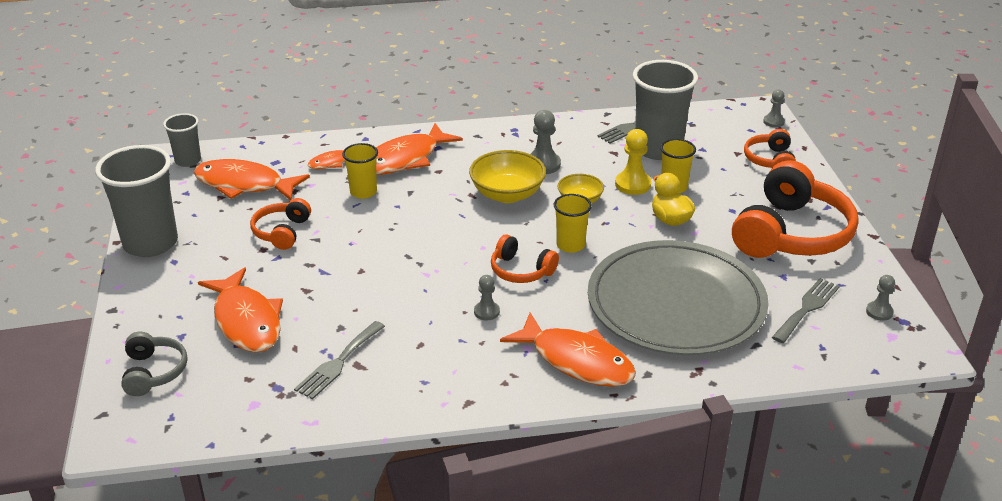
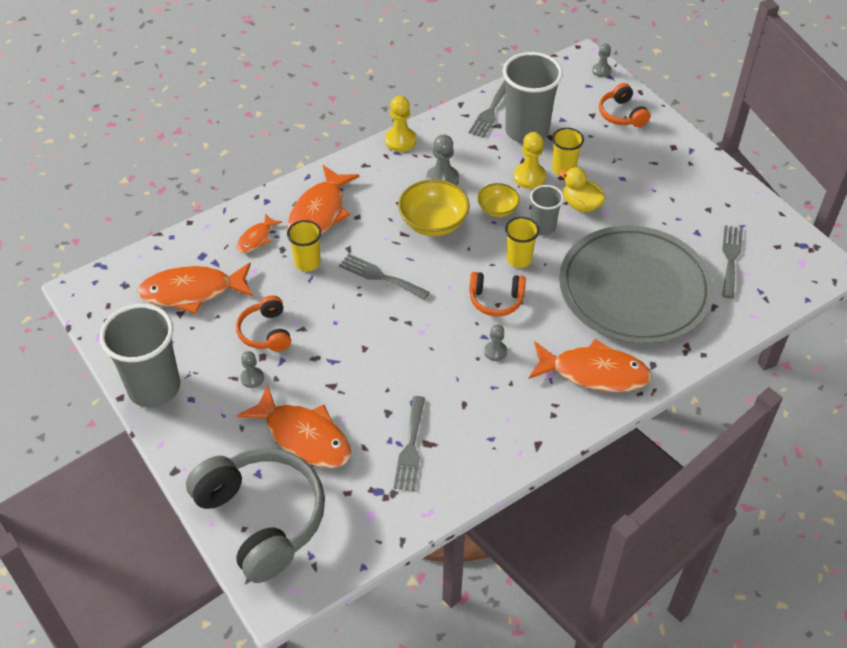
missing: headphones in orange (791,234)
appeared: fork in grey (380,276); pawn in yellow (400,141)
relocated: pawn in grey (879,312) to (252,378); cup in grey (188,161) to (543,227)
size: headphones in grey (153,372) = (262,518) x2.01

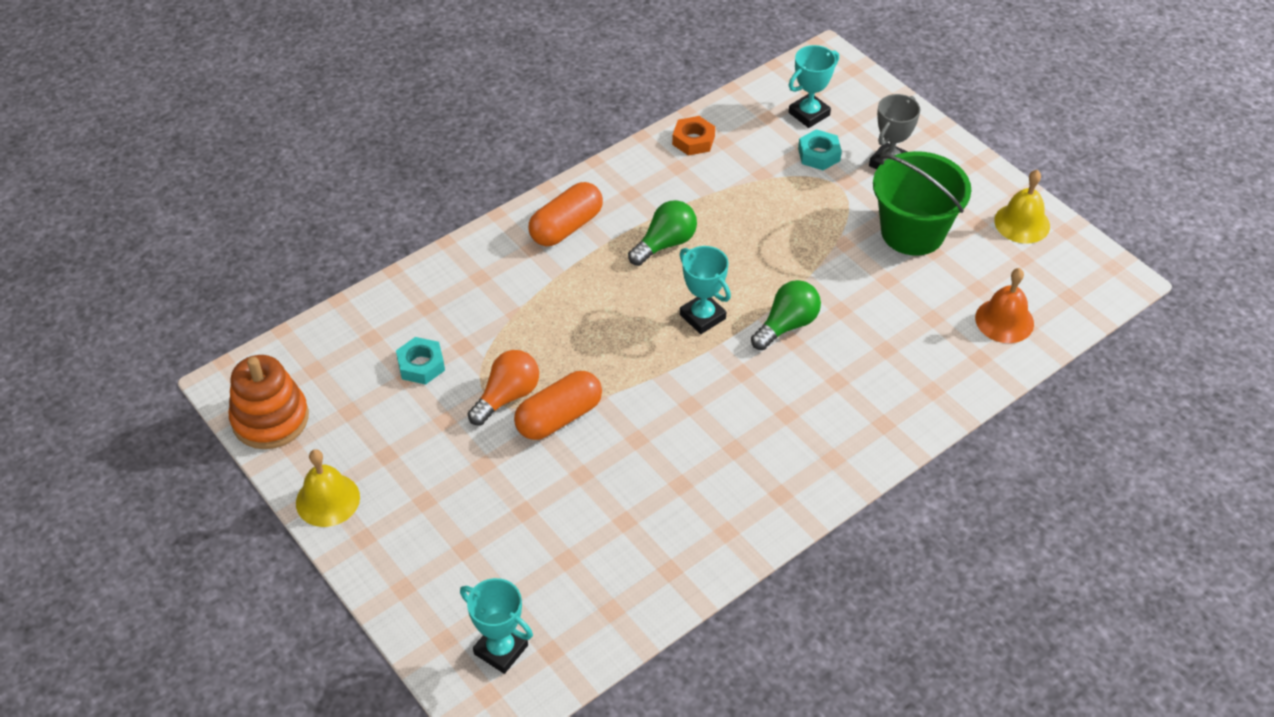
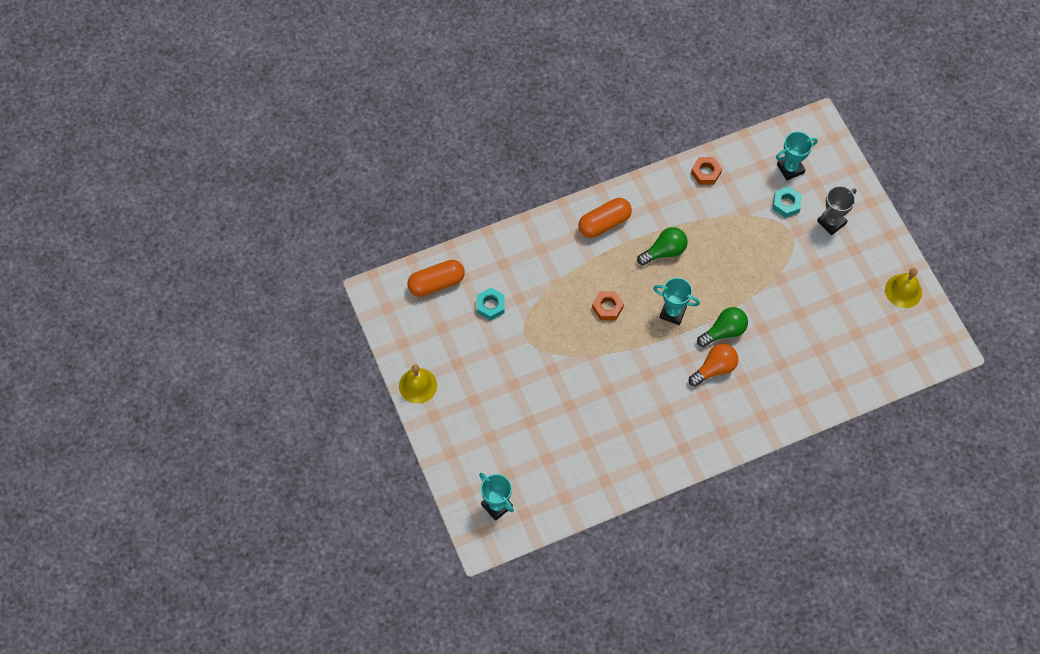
missing: stacking toy in orange (270,419); bucket in green (912,232); bell in orange (1004,320)
appeared: nut in orange (607,307)
relocated: capsule in orange (559,417) to (436,283); light bulb in orange (507,396) to (714,369)
spun: trophy in turquoise (702,316) = (673,312) 45 degrees counterclockwise

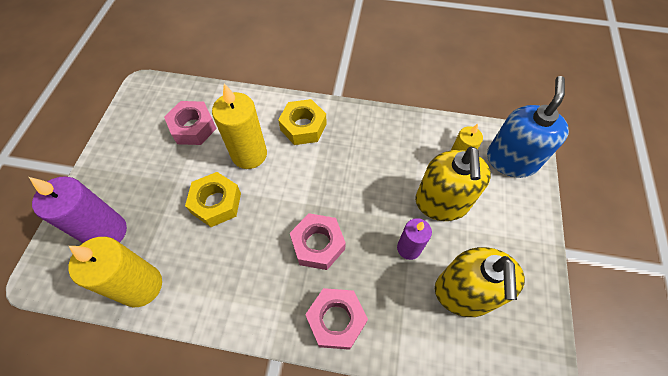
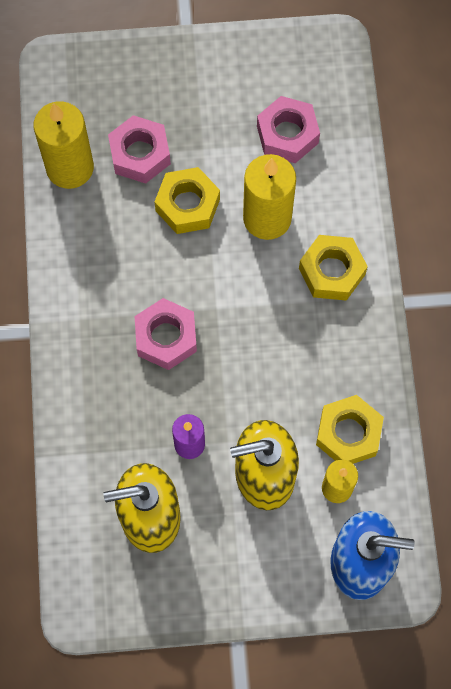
missing: candle in purple (107,232)
appeared: nut in yellow (348,433)
relocated: nut in pink (336,320) to (140,154)

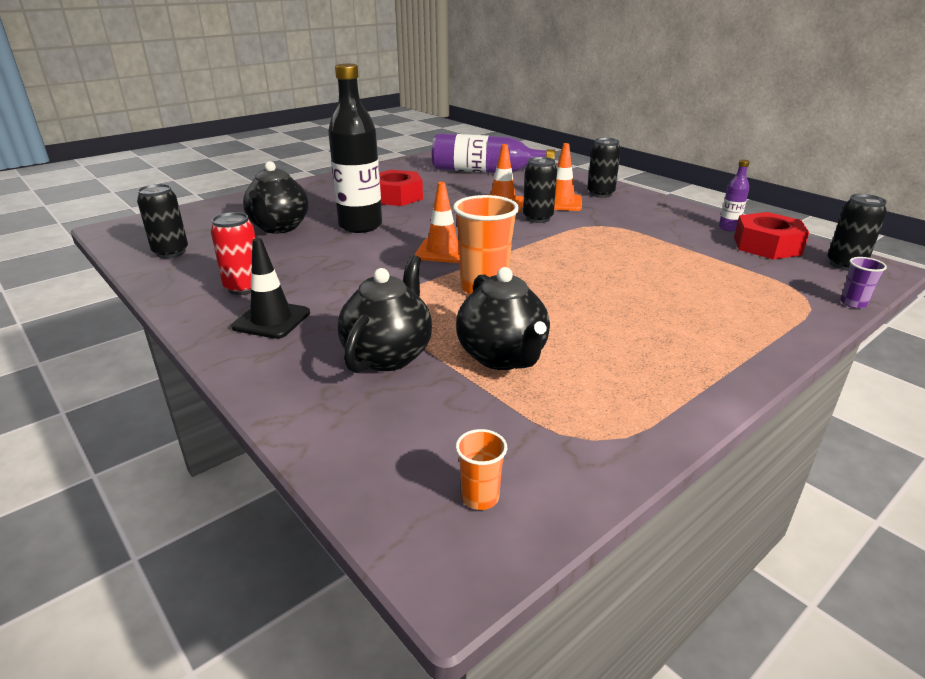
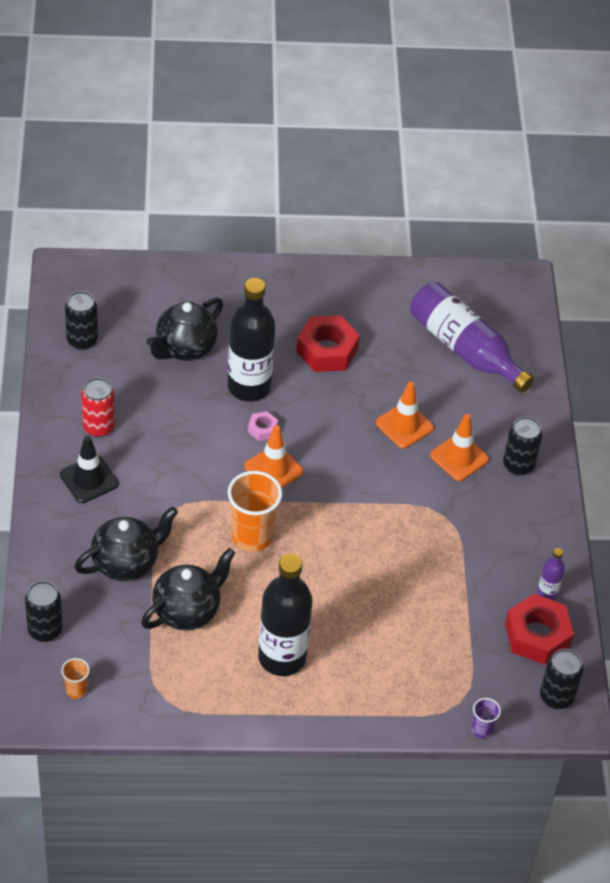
appeared: nut in pink (262,429); bottle in black (282,657)
relocated: can in black (537,218) to (45,630)
spun: teapot in black (502,357) = (187,611) 150 degrees counterclockwise

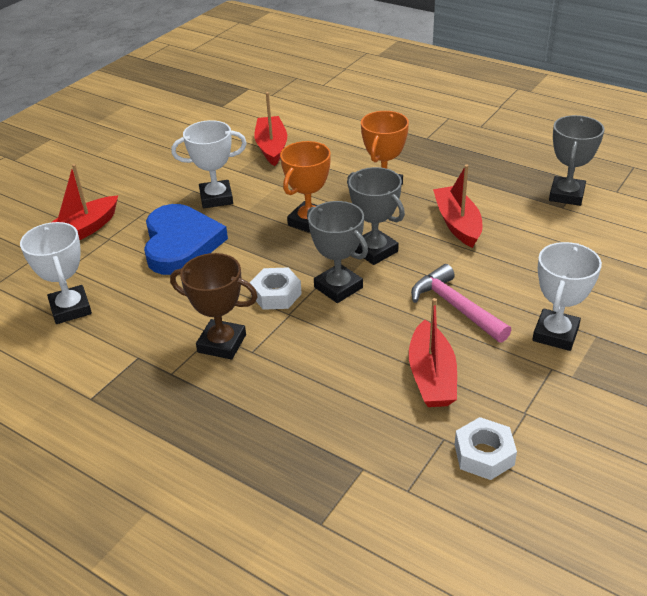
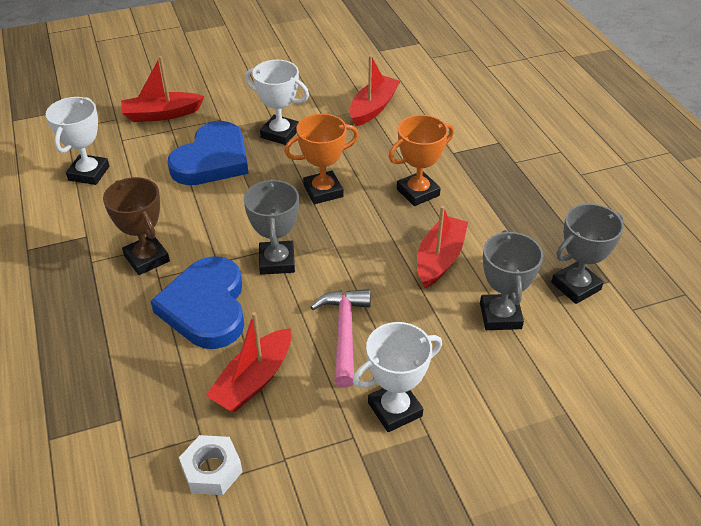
missing: nut in white (276,294)
appeared: heart in blue (206,307)
relocated: trophy in grey (375,251) to (500,316)

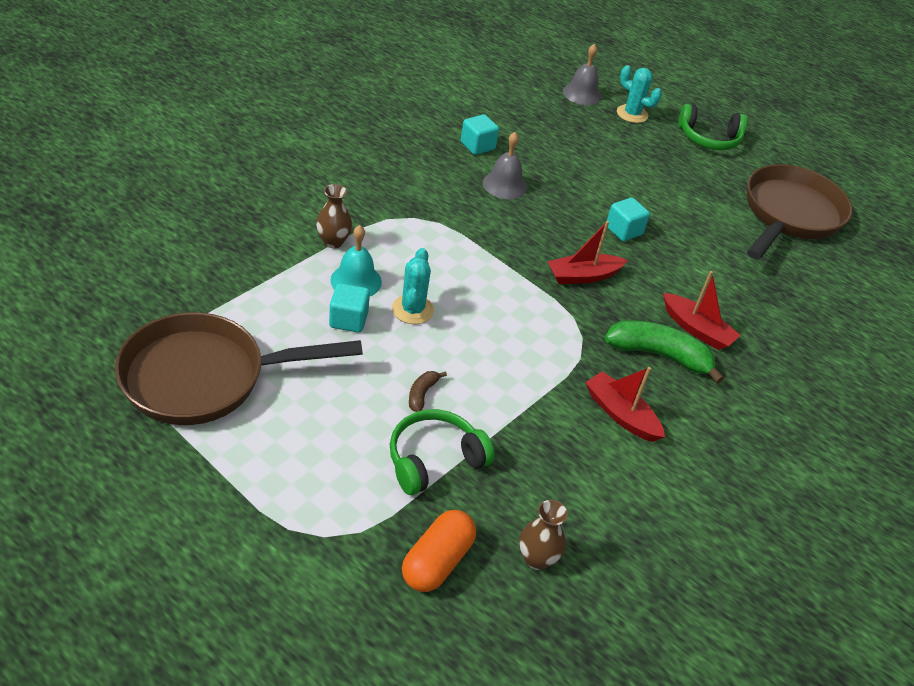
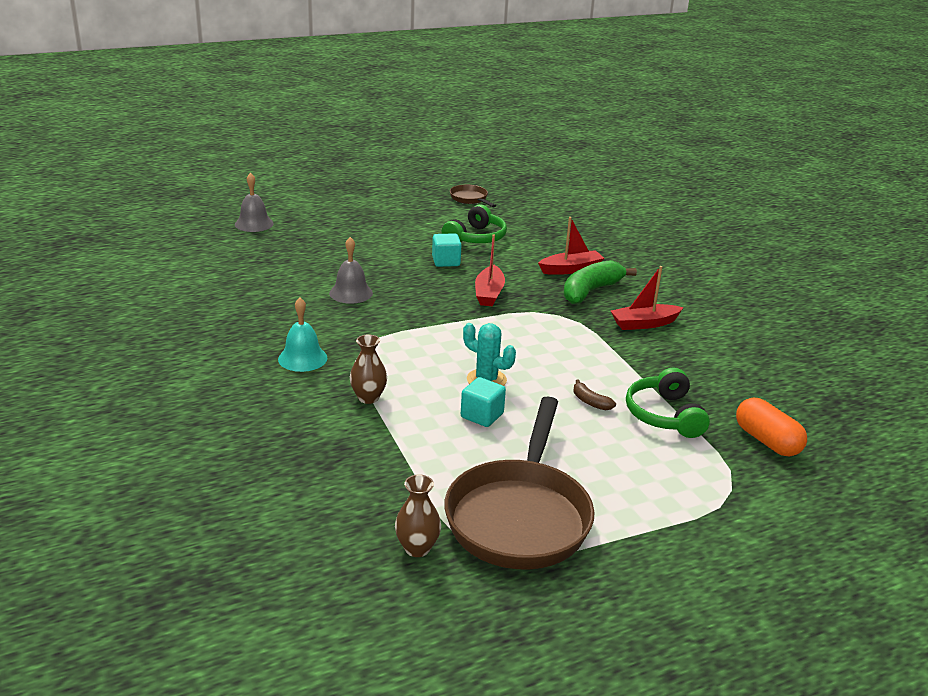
missing: cube in turquoise (477,146); cactus in turquoise (632,114)
relocated: bell in turquoise (356,281) to (302,358); vase in brown (536,558) to (417,548); headphones in green (709,138) to (476,238)
size: pan in brown (789,215) = (470,199) x0.45

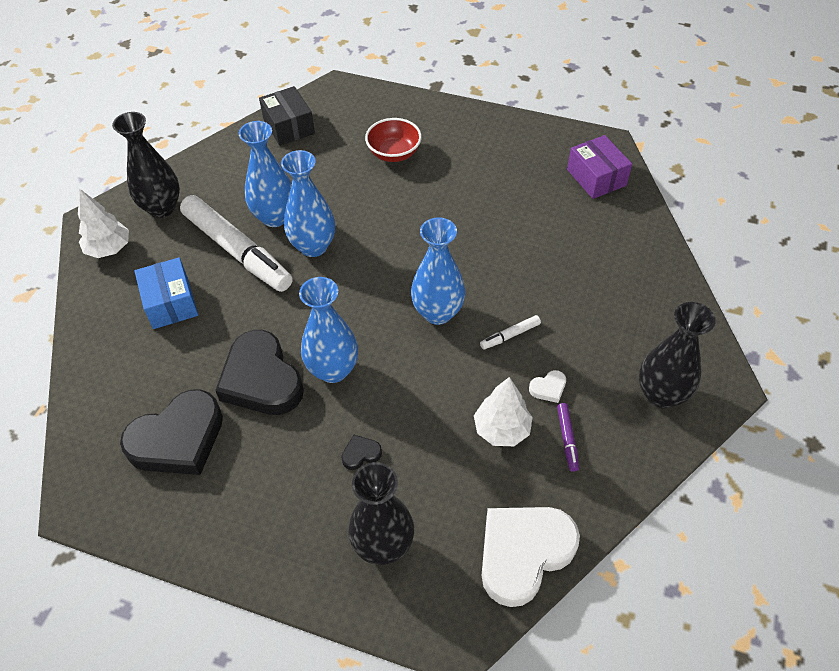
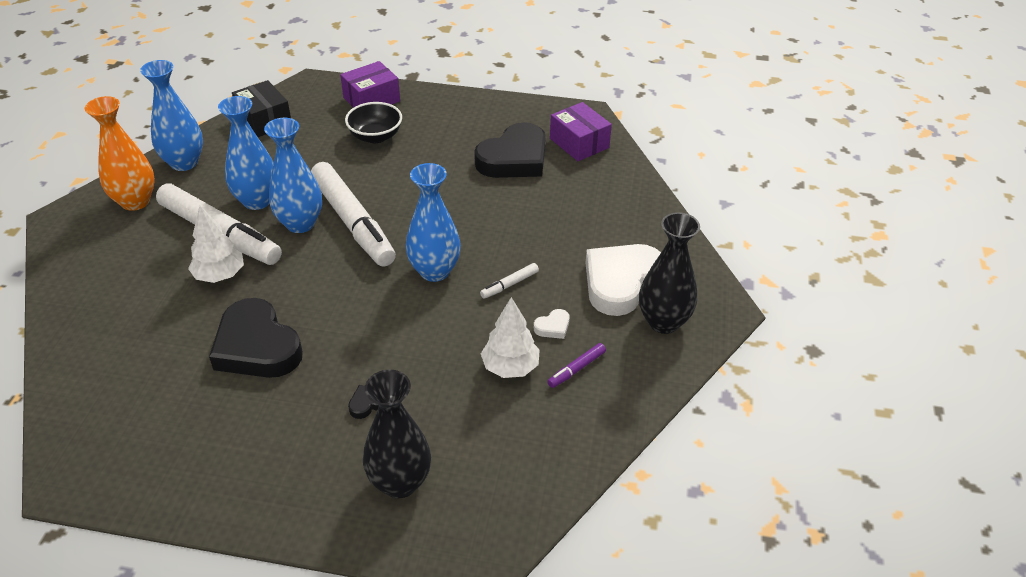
missing: box in blue (171,303)
appeared: marker in white (353,222); box in purple (371,99)
relocated: vase in blue (333,370) to (184,163); tree in white (109,249) to (220,275); heart in black (178,439) to (514,158); heart in white (523,553) to (621,282)
colour: vase in black (162,208) to vase in orange (135,201); bowl in red (394,153) to bowl in black (375,136)
spun: marker in purple (567,439) = (576,369) 60 degrees clockwise

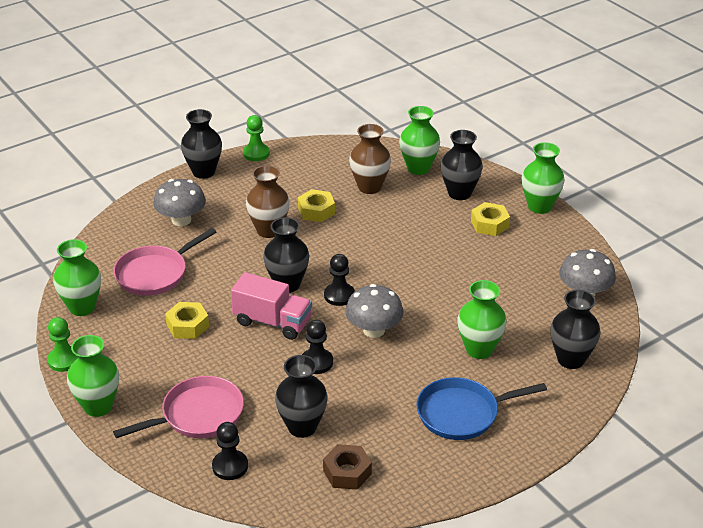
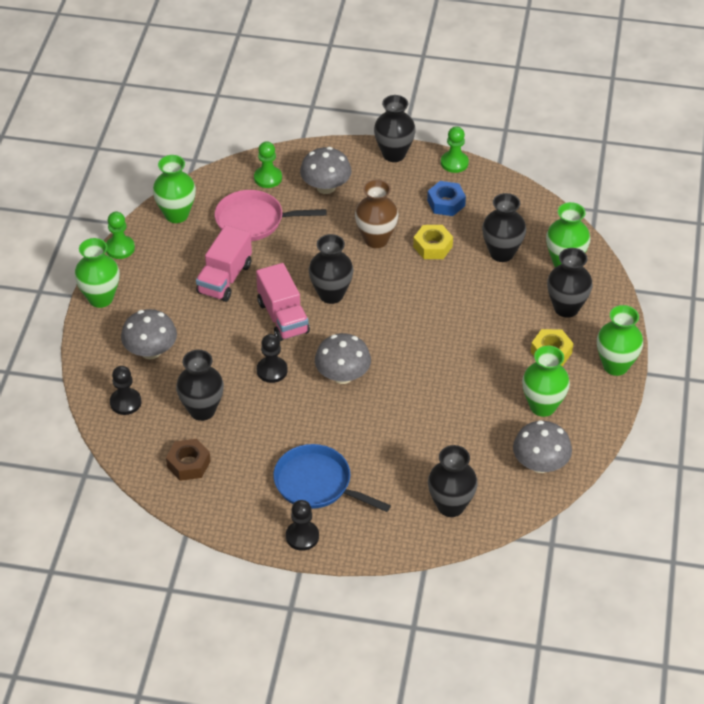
appeared: pawn in green (268,178); nut in blue (446,203)
relocated: pawn in black (339,295) to (302,536); vase in green (479,349) to (542,406)
exchanged: pan in pink (198,415) to mushroom in grey (151,351); nut in yellow (187,326) to truck in pink (225,279)
colour: vase in brown (369,187) to vase in black (502,253)

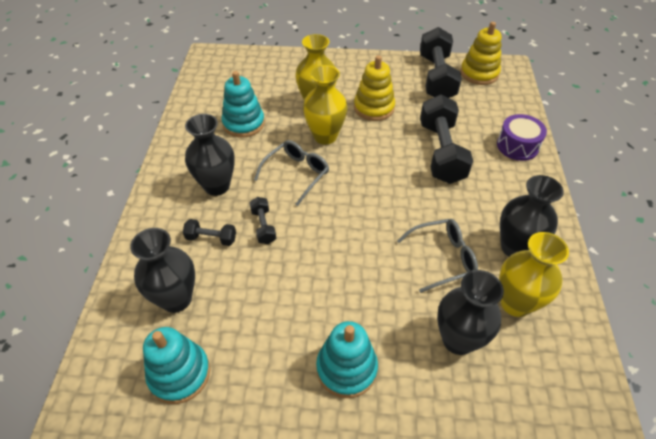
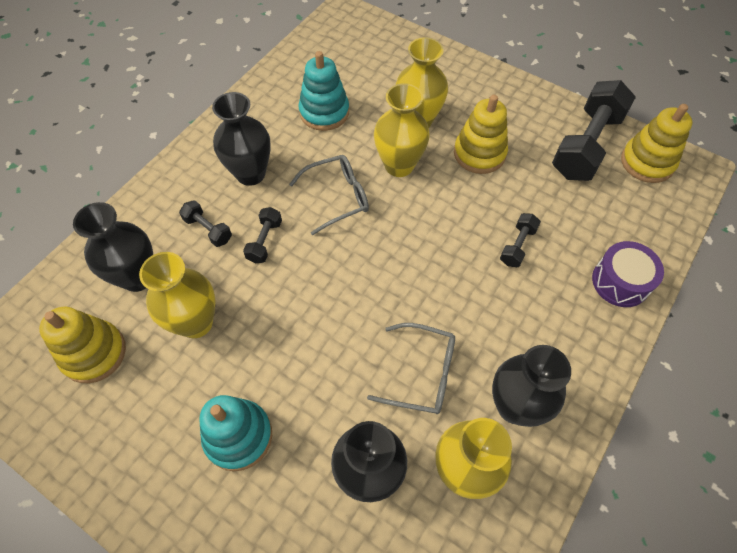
appeared: vase in yellow (196,322)
colour: stacking toy in turquoise (179,374) to stacking toy in yellow (94,353)
size: dumbbell in black (441,152) = (517,246) x0.46

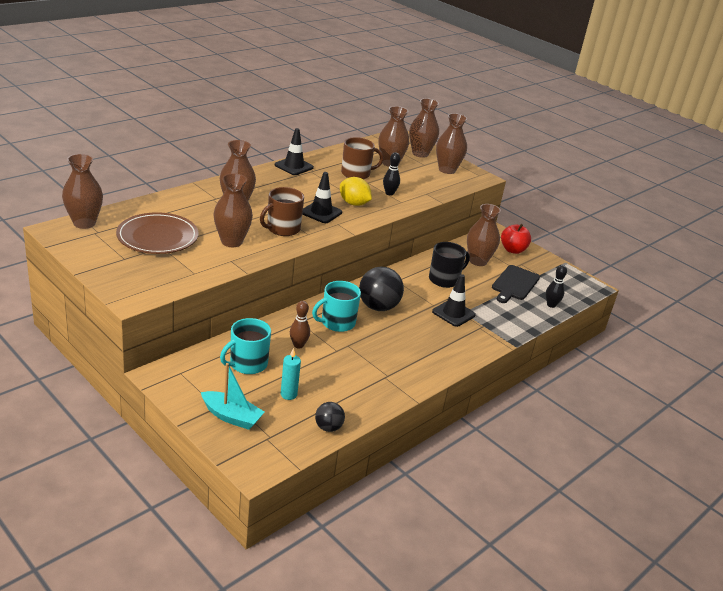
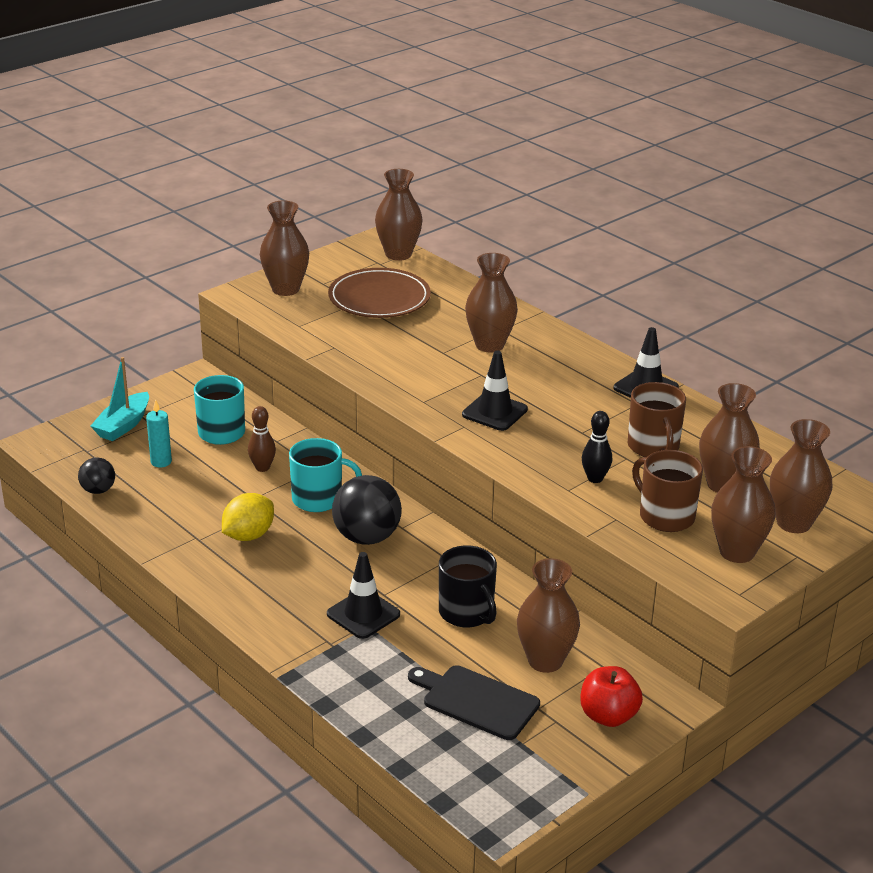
missing: bowling pin in black (551,305)
relocated: lemon in yellow (353,203) to (248,535); vase in brown (231,241) to (285,289); mug in brown (282,229) to (665,516)
spun: mug in turquoise (337,323) = (319,499) 120 degrees clockwise

